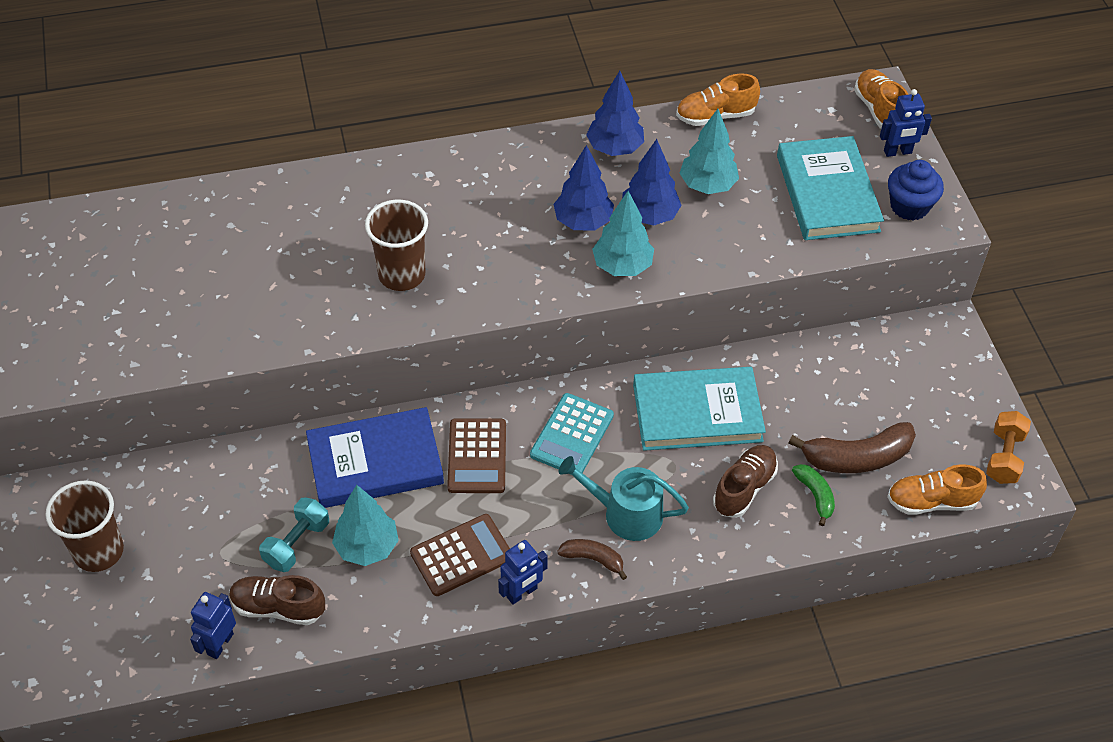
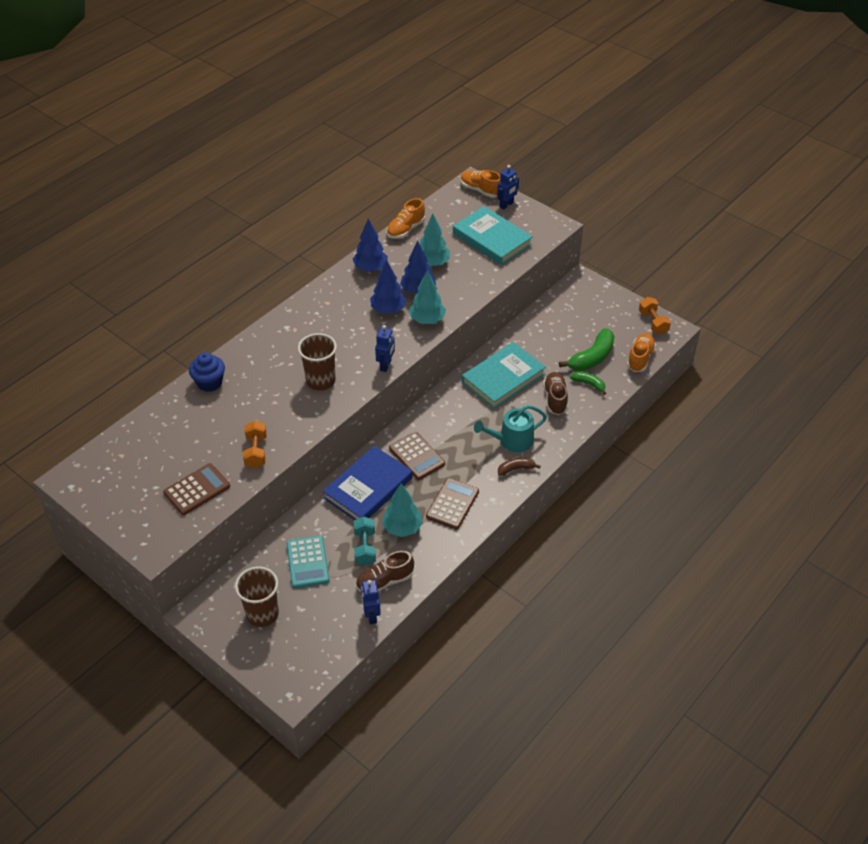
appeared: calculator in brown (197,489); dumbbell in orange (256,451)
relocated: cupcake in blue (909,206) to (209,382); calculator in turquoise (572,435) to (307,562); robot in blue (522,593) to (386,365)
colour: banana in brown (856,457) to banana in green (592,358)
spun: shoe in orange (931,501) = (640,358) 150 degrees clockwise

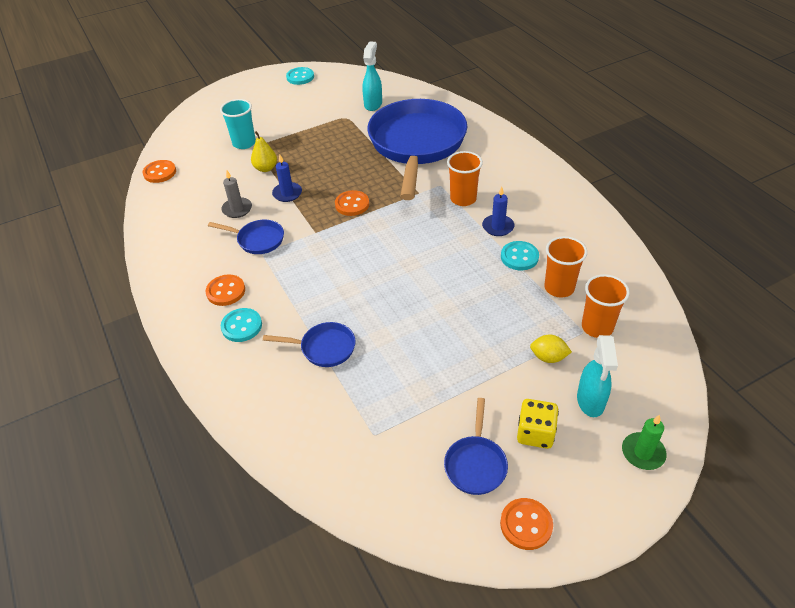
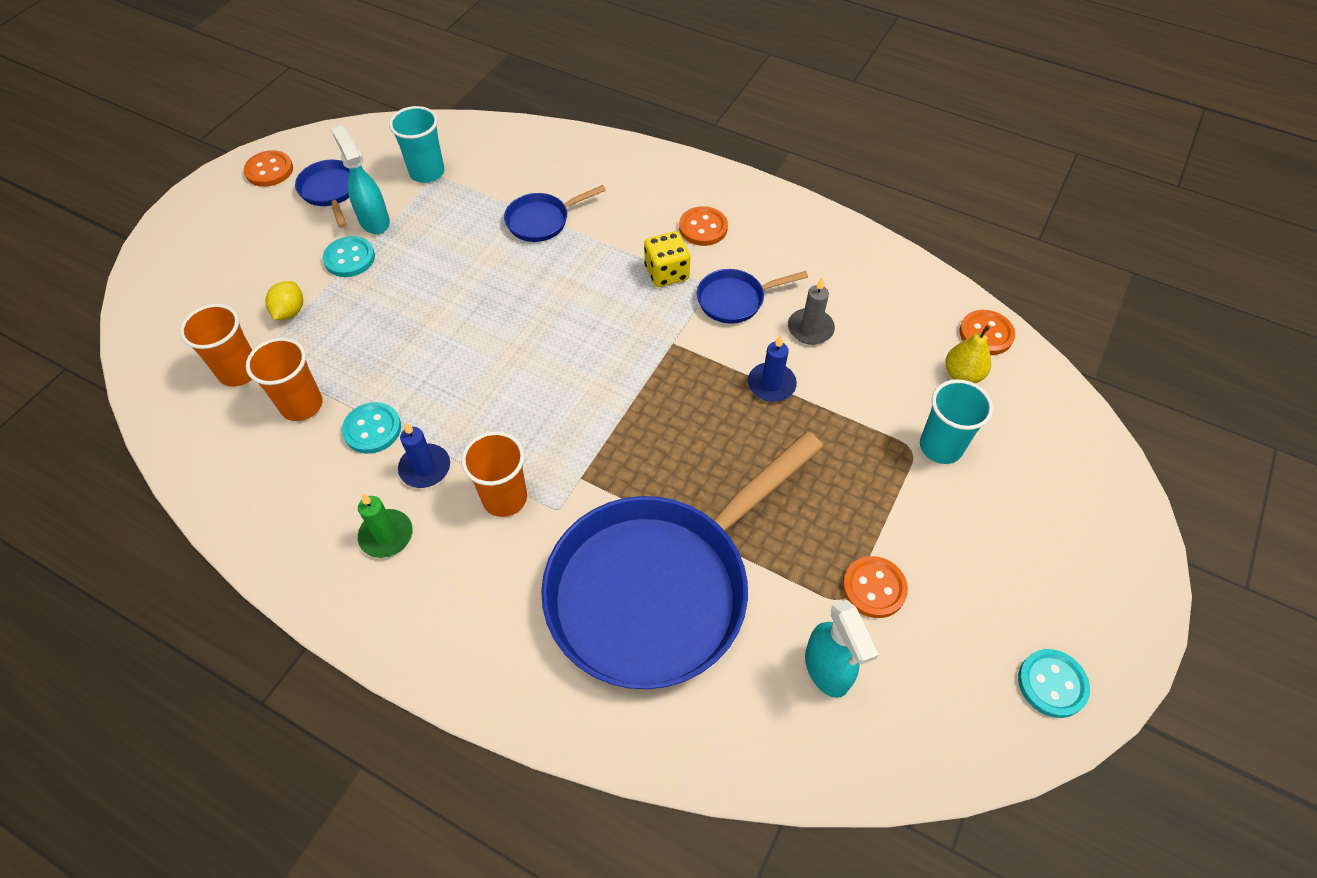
appeared: cup in turquoise (427,172)
relocated: button in turquoise (241,326) to (349,258); spray bottle in turquoise (590,401) to (374,220); candle in green (643,453) to (386,535); dice in yellow (535,433) to (666,273); button in orange (352,204) to (874,588); pear in yellow (266,168) to (962,375)
spun: lemon in yellow (548,357) = (290,311) 60 degrees counterclockwise; pan in blue (416,145) = (658,589) 75 degrees clockwise

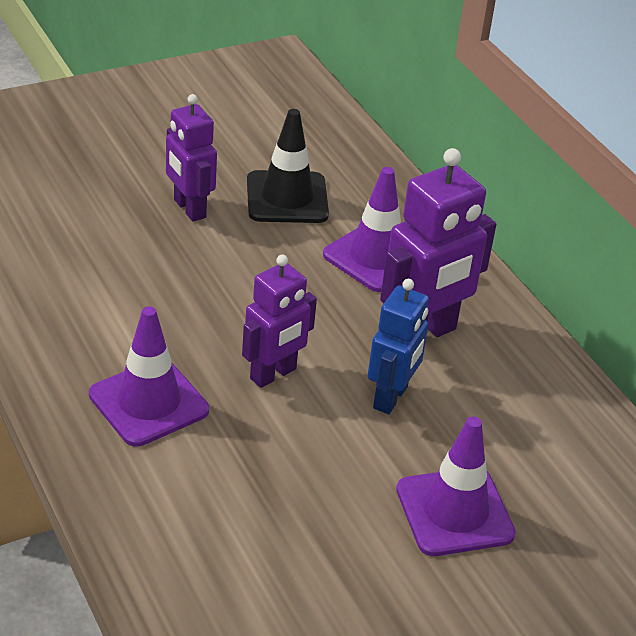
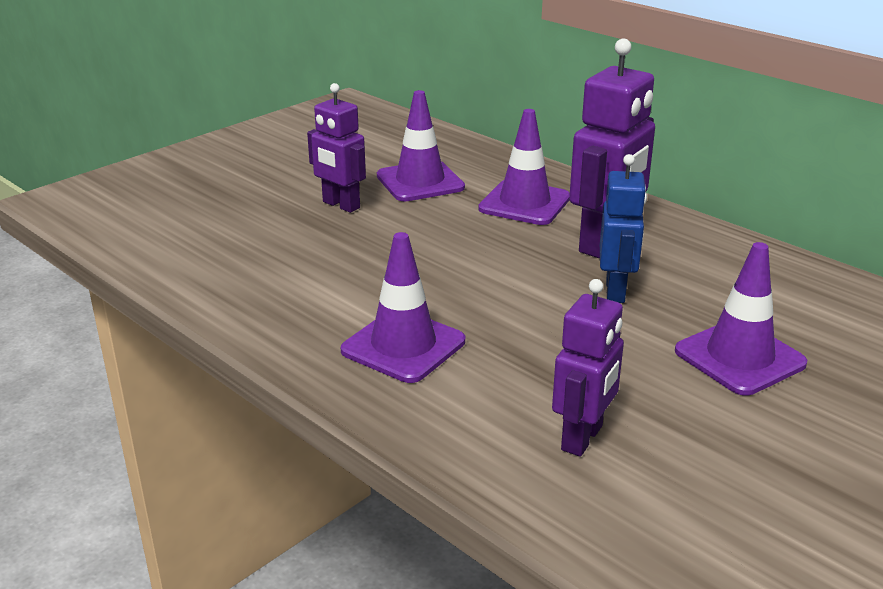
relocated: robot in purple (273,374) to (583,438)
colour: traffic cone in black (287,198) to traffic cone in purple (420,182)

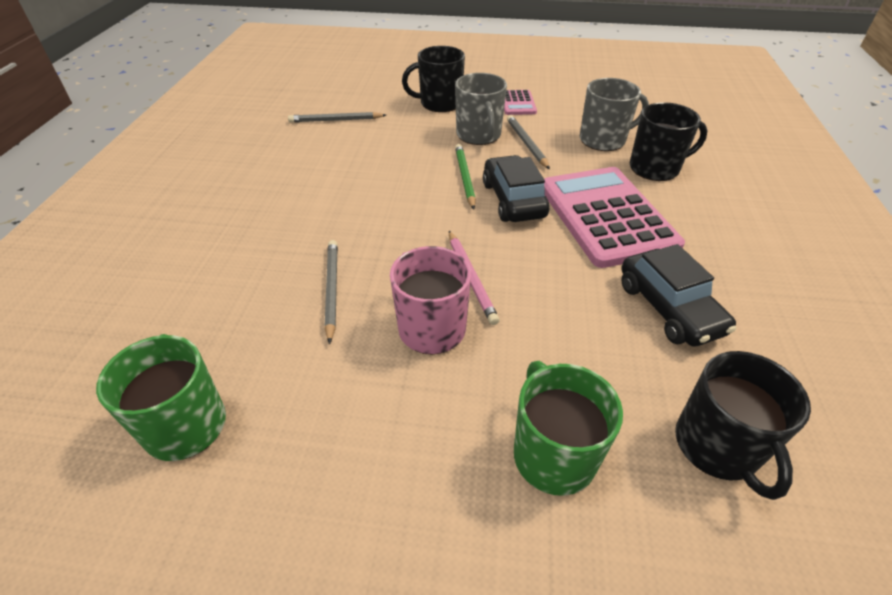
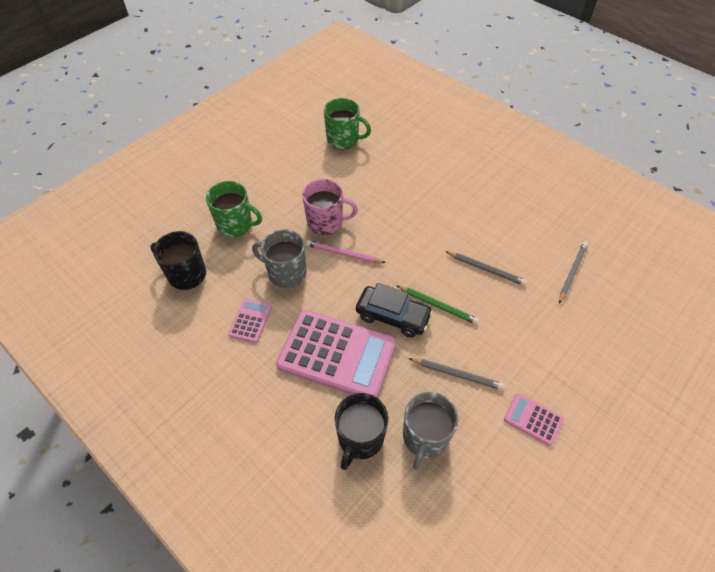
missing: mug in black (439,103)
relocated: mug in grey (479,135) to (286,273); pencil in grey (332,290) to (486,269)
exchanged: car in black (669,308) to calculator in pink (250,321)

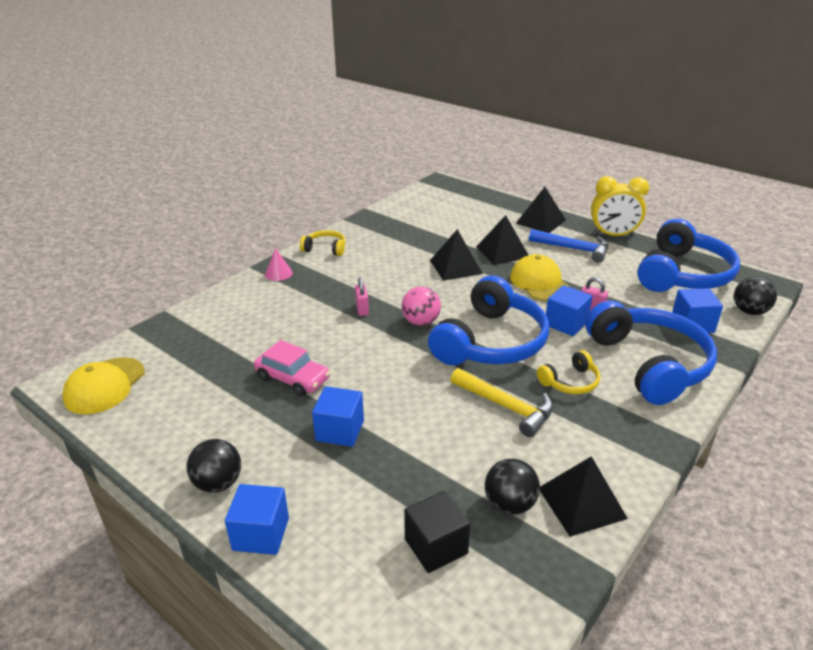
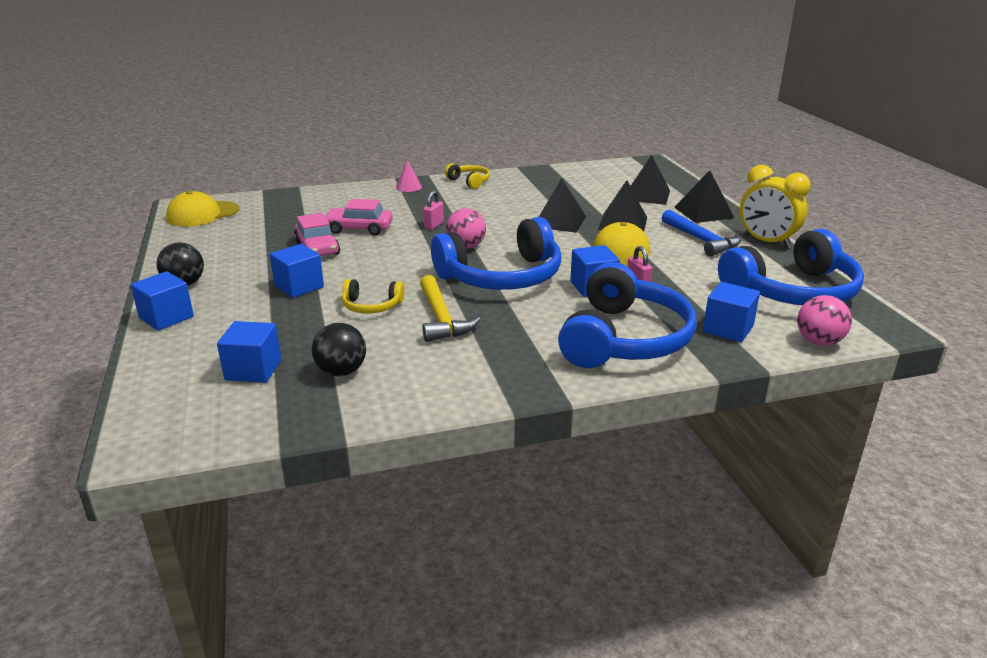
appeared: car in pink (359,229)
relocated: headphones in yellow (570,382) to (371,306); pyramid in black (581,503) to (647,195)
colour: cube in black (436,546) to cube in blue (253,370); ball in black (749,311) to ball in pink (818,342)

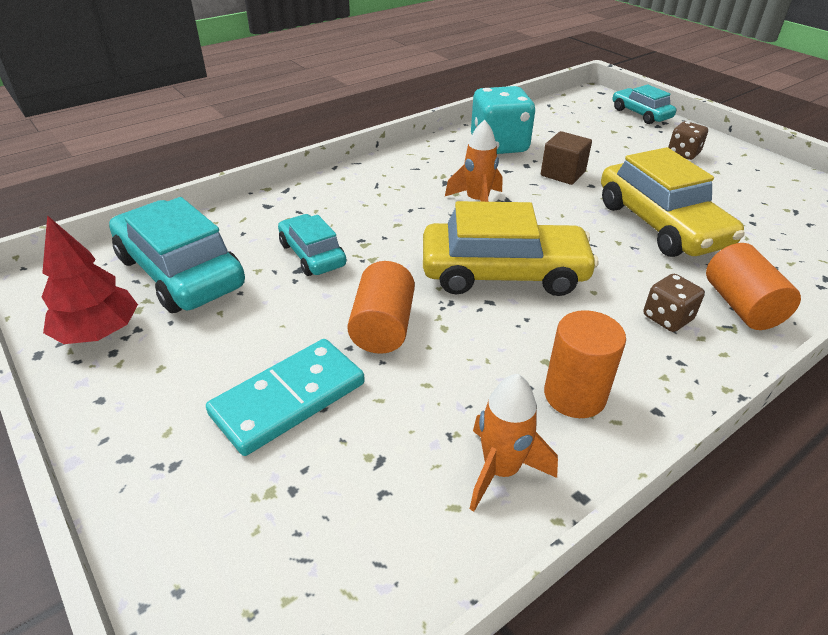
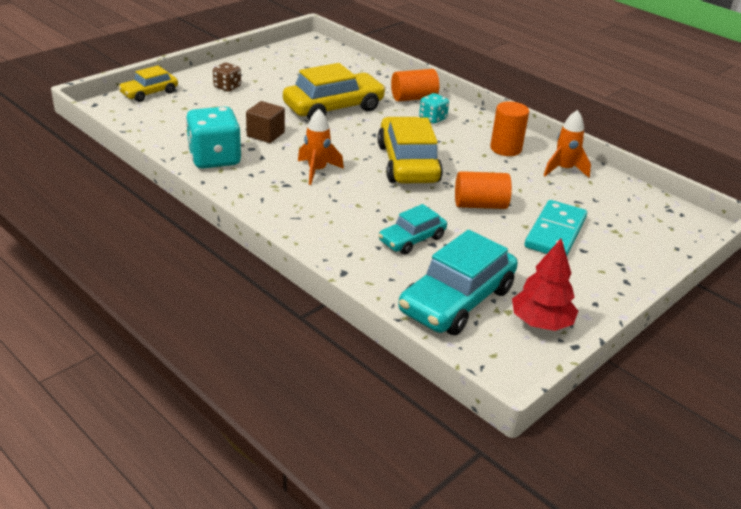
colour: car in turquoise (640,114) to car in yellow (149,93); dice in brown (667,318) to dice in turquoise (432,118)
spun: domino in turquoise (288,399) = (555,232) 75 degrees clockwise

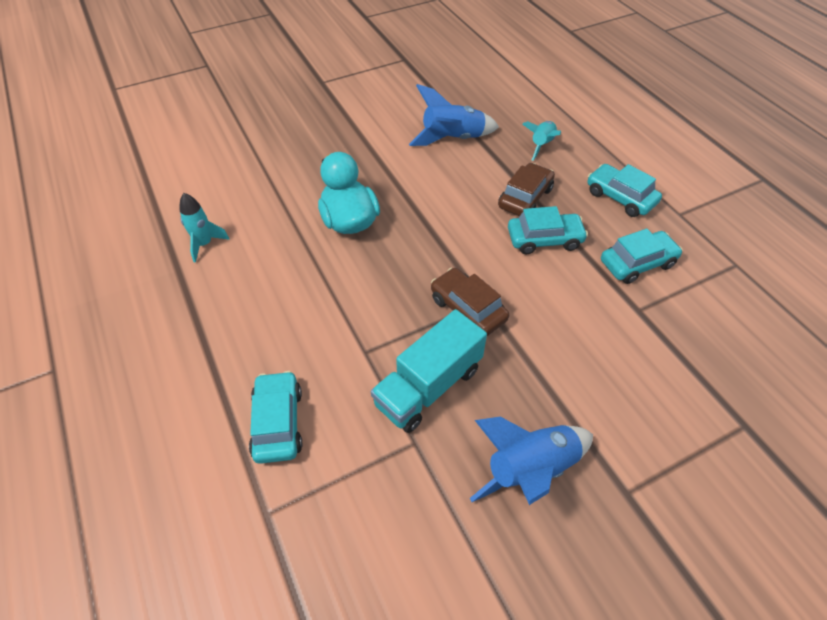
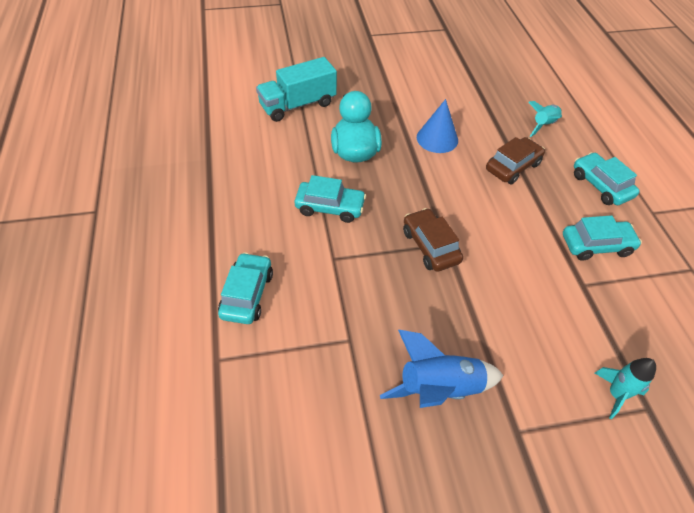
missing: rocket in blue (452,139)
appeared: cone in blue (437,138)
relocated: truck in turquoise (428,386) to (298,105); car in turquoise (544,239) to (330,207); rocket in turquoise (204,244) to (616,394)

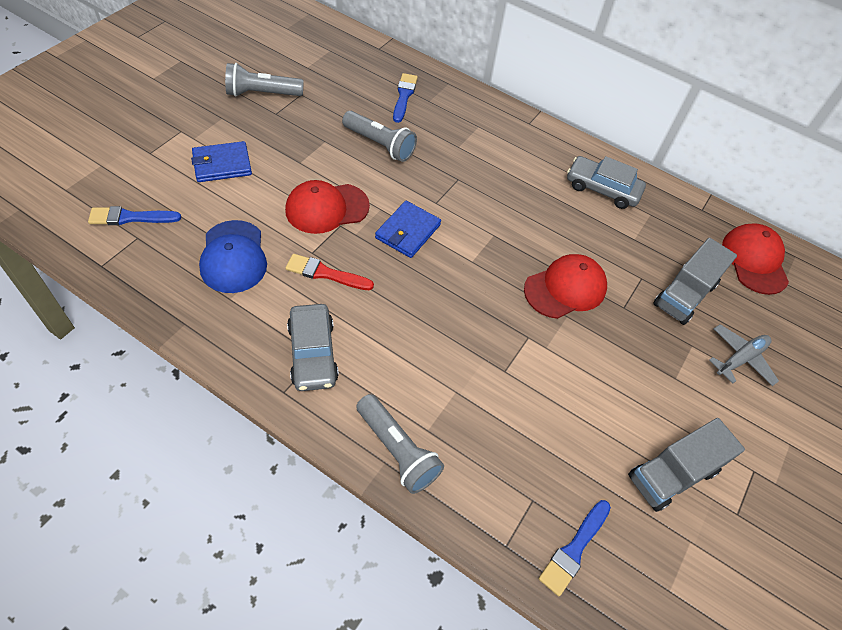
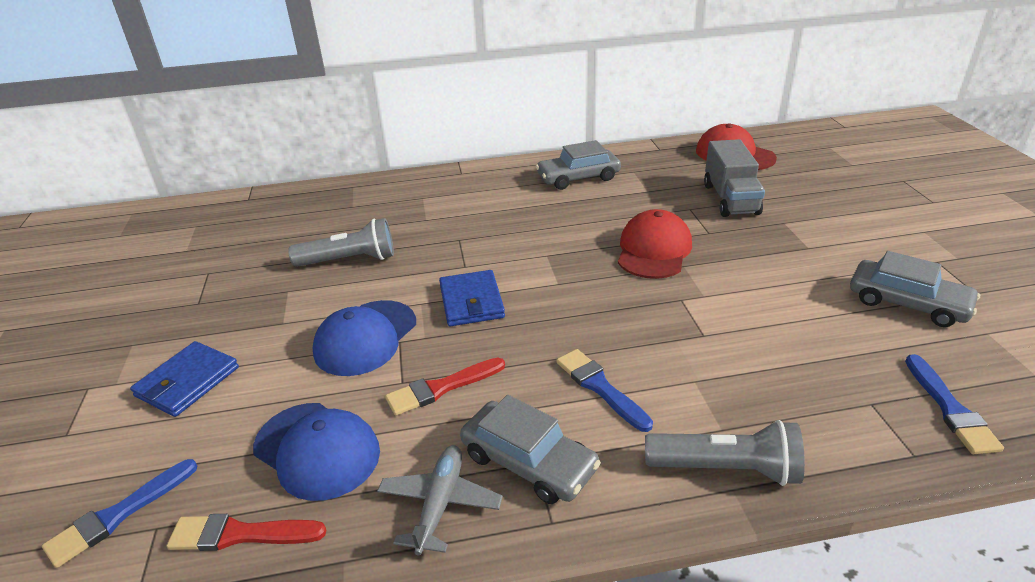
missing: flashlight in grey (262,93)
appeared: brush in red (240,534)
relocated: plane in grey (740,359) to (440,504); brush in blue (404,96) to (600,387)
exchanged: truck in grey (672,474) to car in grey (907,303)
colour: cap in red (327,208) to cap in blue (365,338)

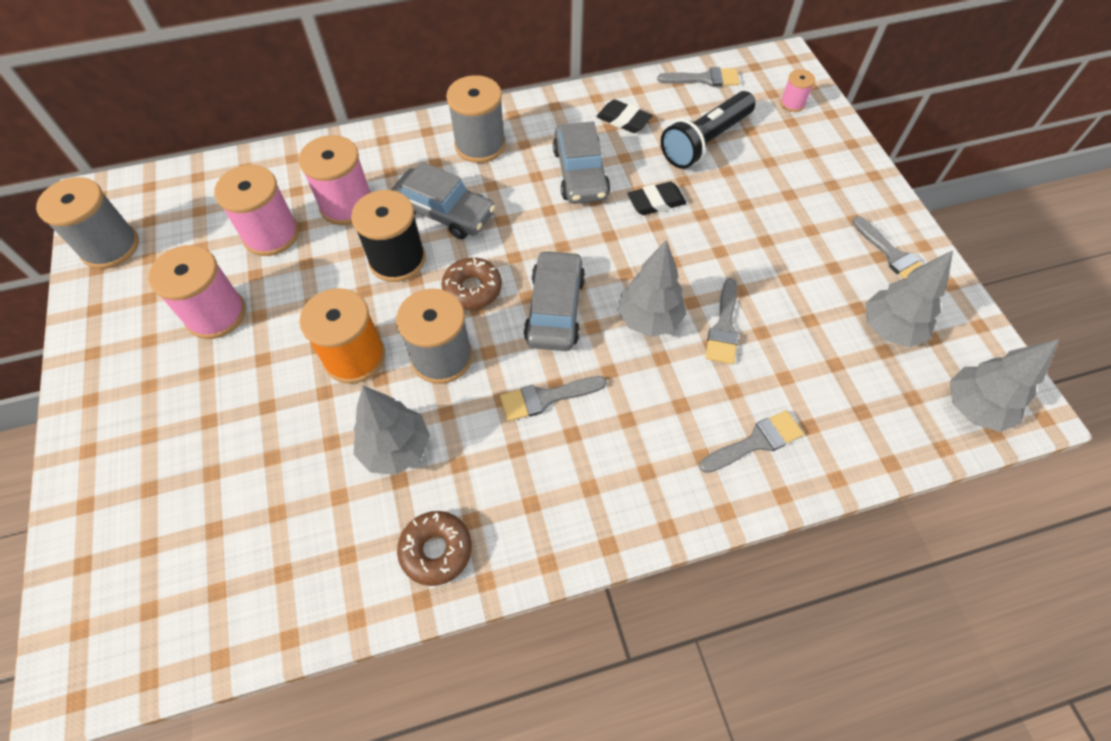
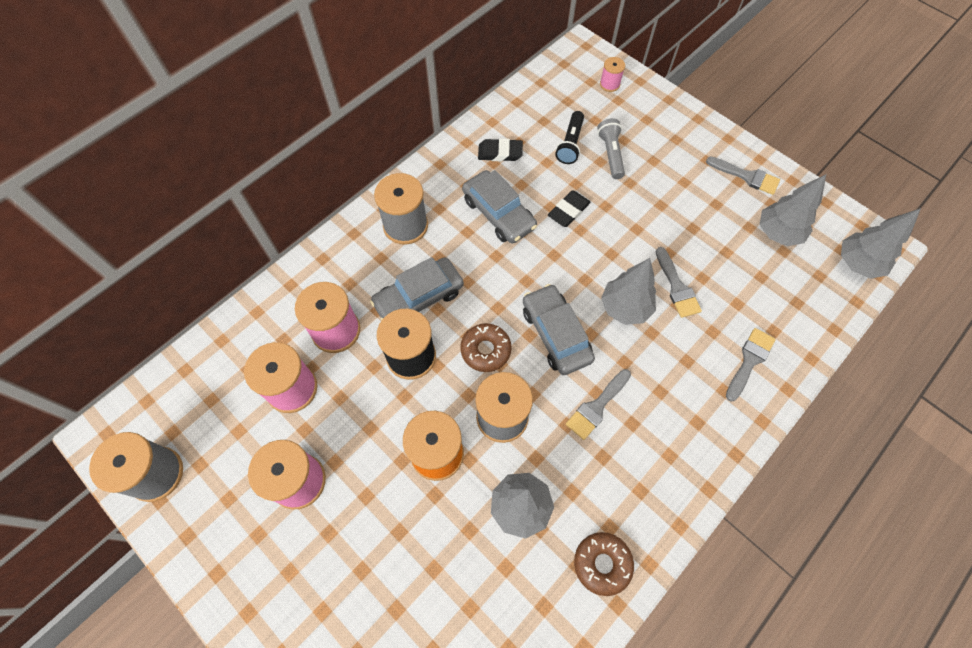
missing: brush in grey (704,79)
appeared: flashlight in grey (611,154)
spun: car in grey (444,212) = (419,297) 150 degrees clockwise
size: flashlight in black (705,142) = (570,144) x0.64

